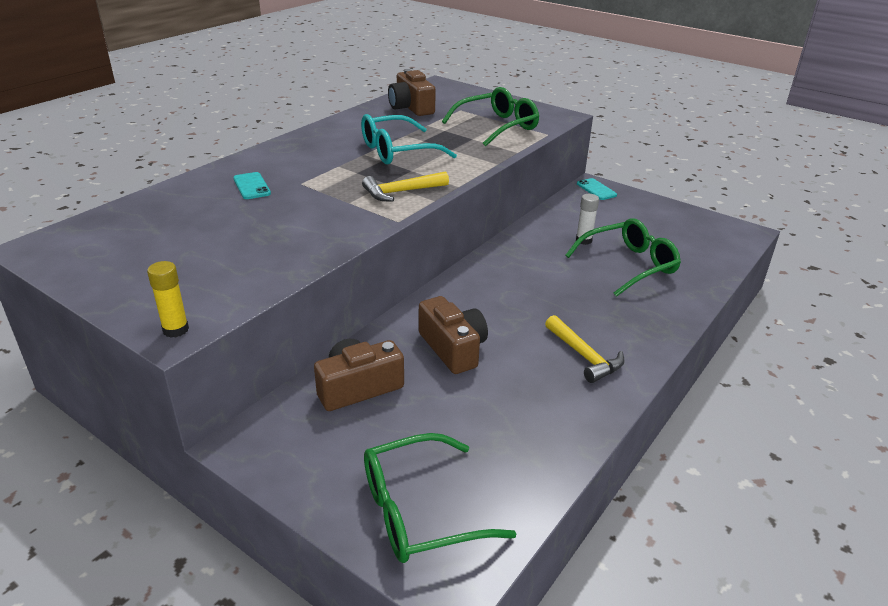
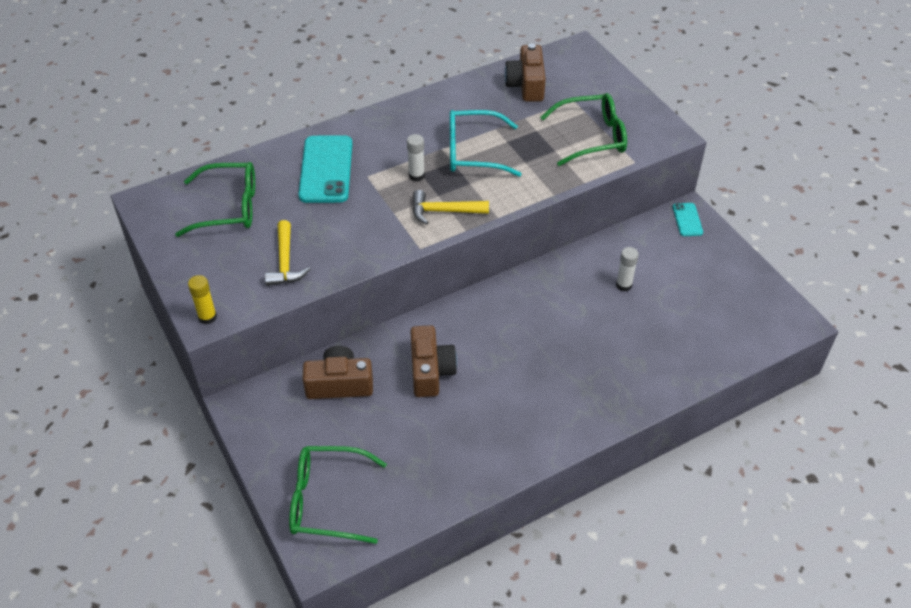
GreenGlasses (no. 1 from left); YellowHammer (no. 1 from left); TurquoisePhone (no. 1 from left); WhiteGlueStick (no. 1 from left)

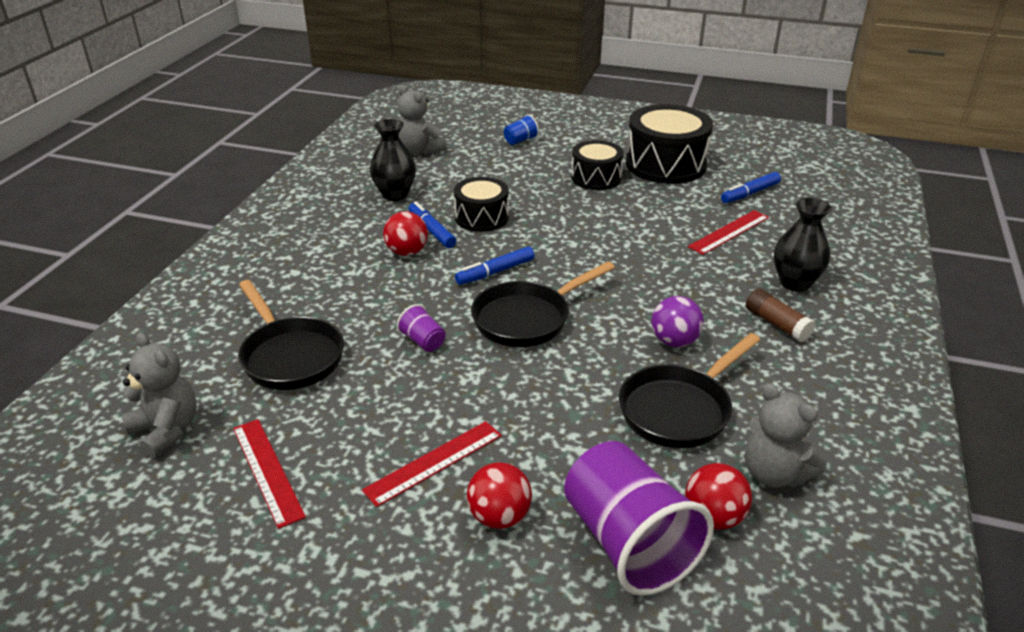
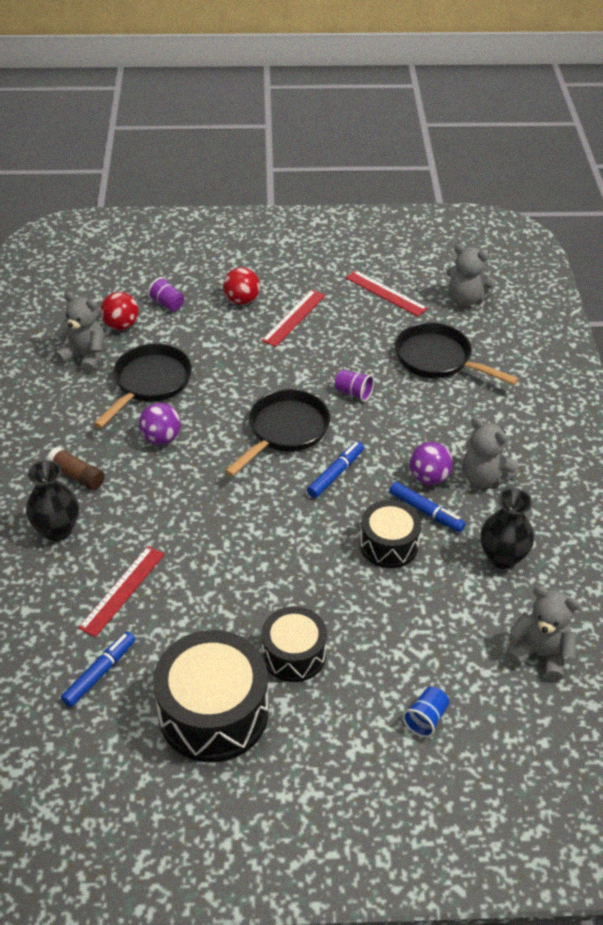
PurpleCup (no. 1 from left); PurpleBall (no. 2 from left); GreyTeddyBear (no. 3 from left)

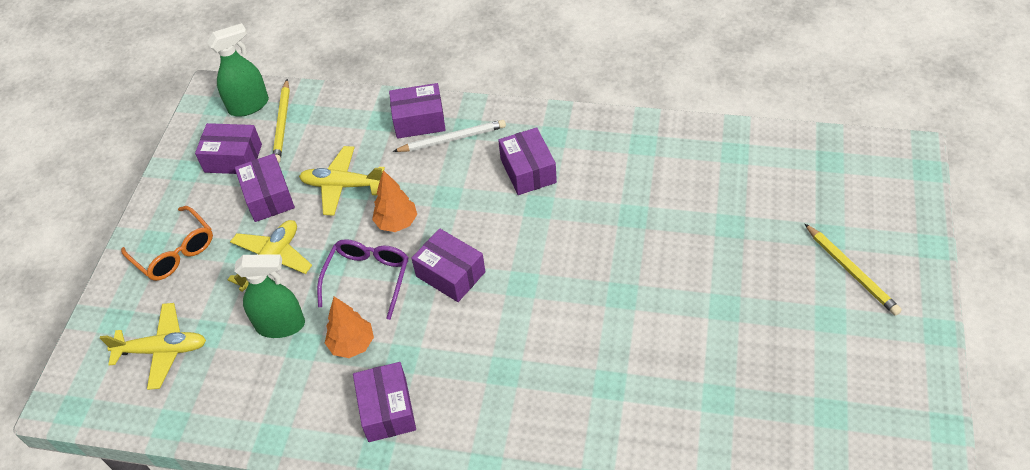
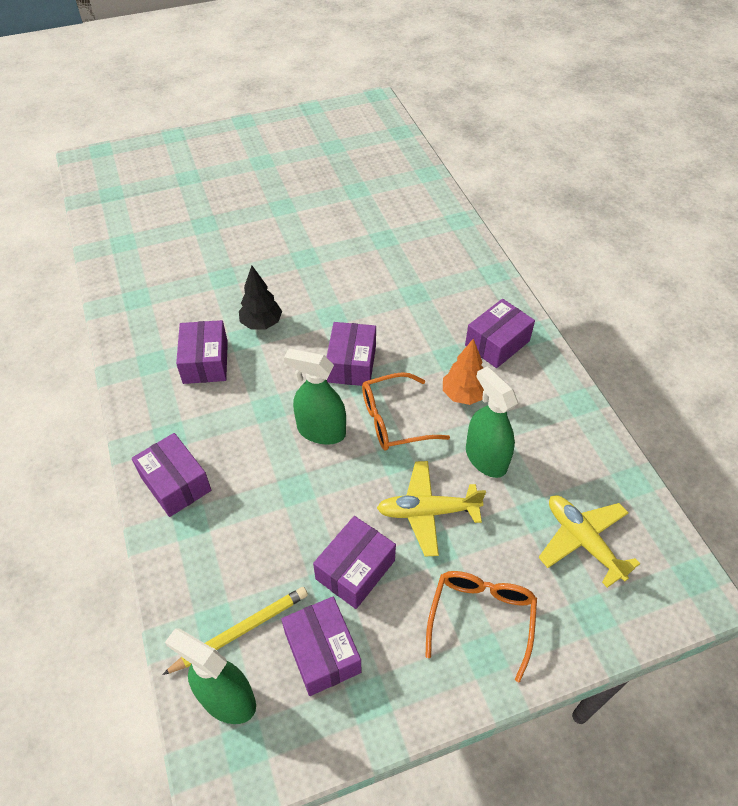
PurpleBox (no. 2 from left); BlackTree; GreenSprayBottle (no. 2 from left); OrangeGlasses (no. 1 from left); YellowPlane (no. 3 from left in the first image); WhitePencil; YellowPencil (no. 2 from left in the first image)

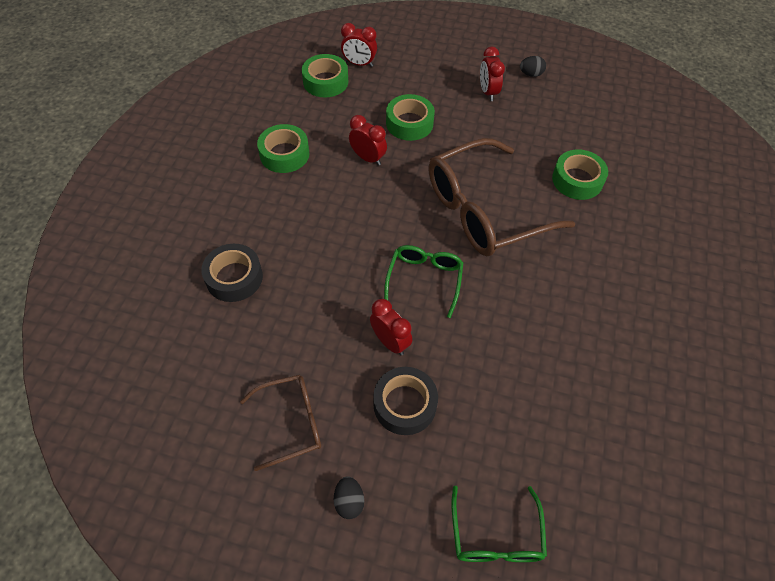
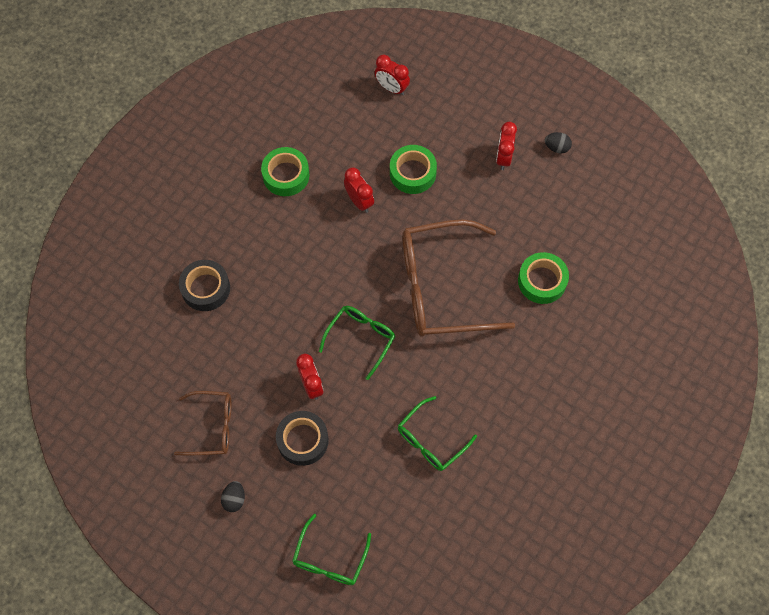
GreenGlasses (no. 3 from left); GreenTape (no. 2 from left in the first image)

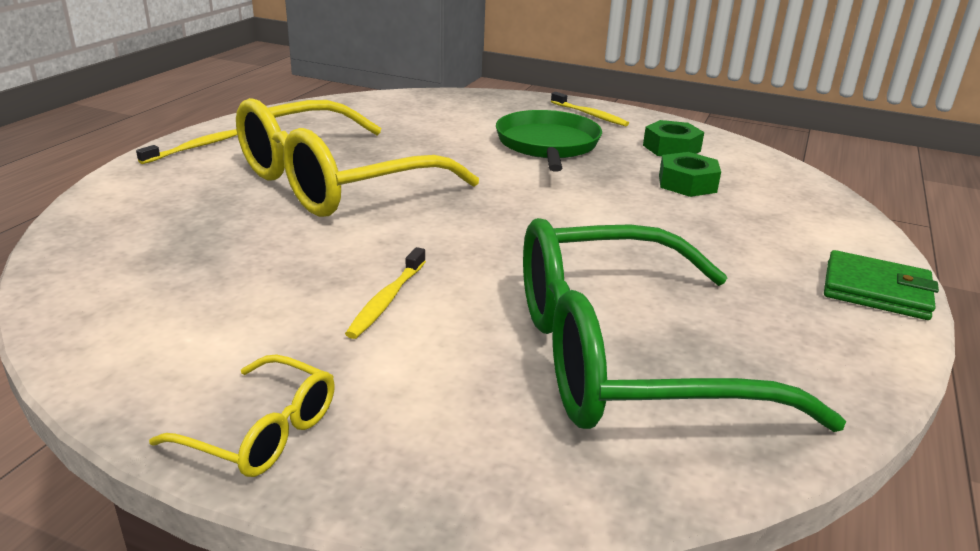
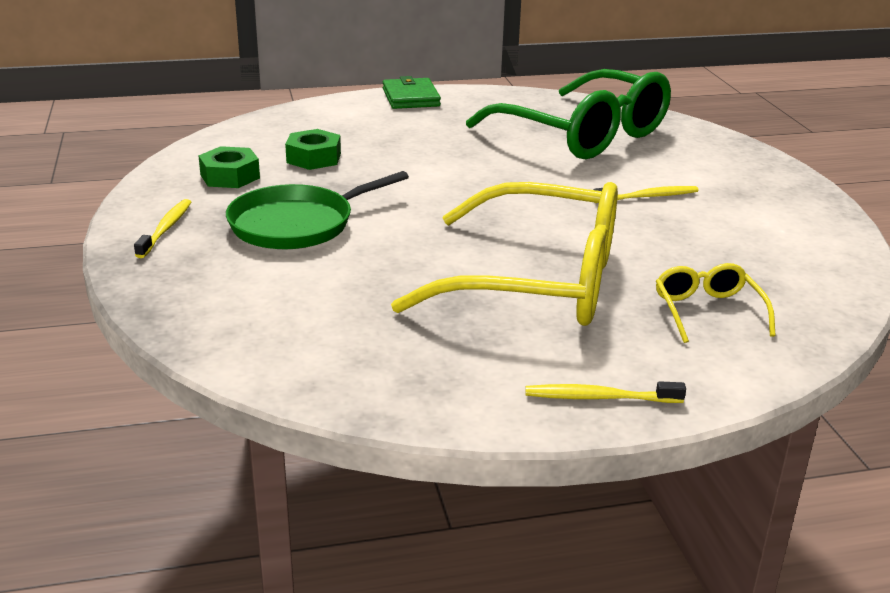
YellowGlasses (no. 2 from left)

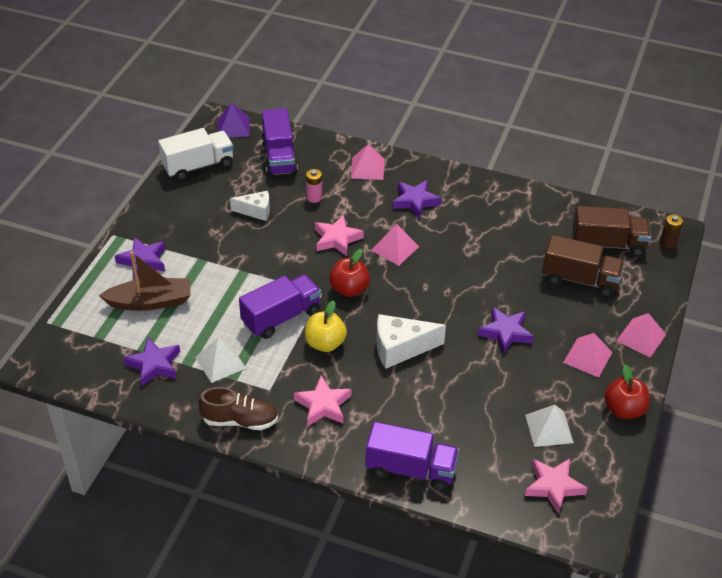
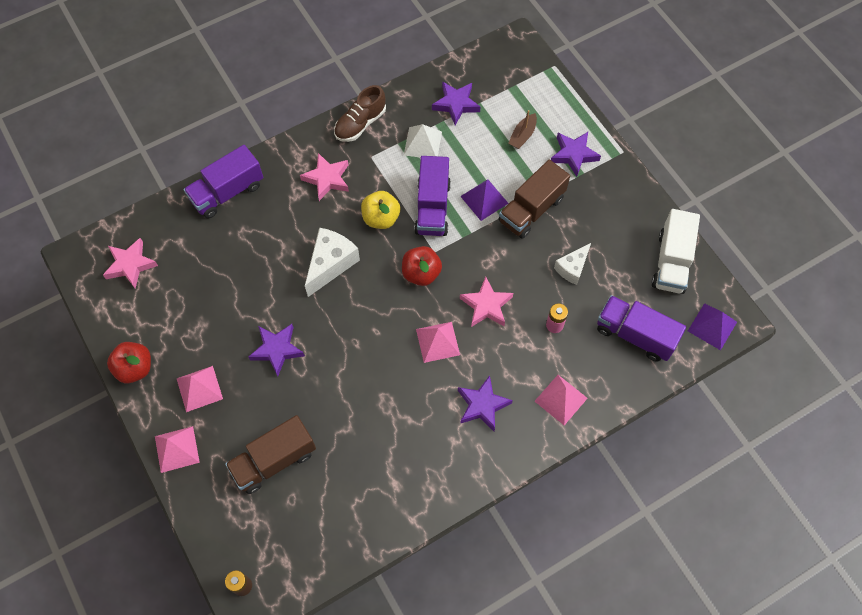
PurplePyramid (no. 1 from left); BrownTruck (no. 2 from left); BrownBoat; WhitePyramid (no. 2 from left in the first image)

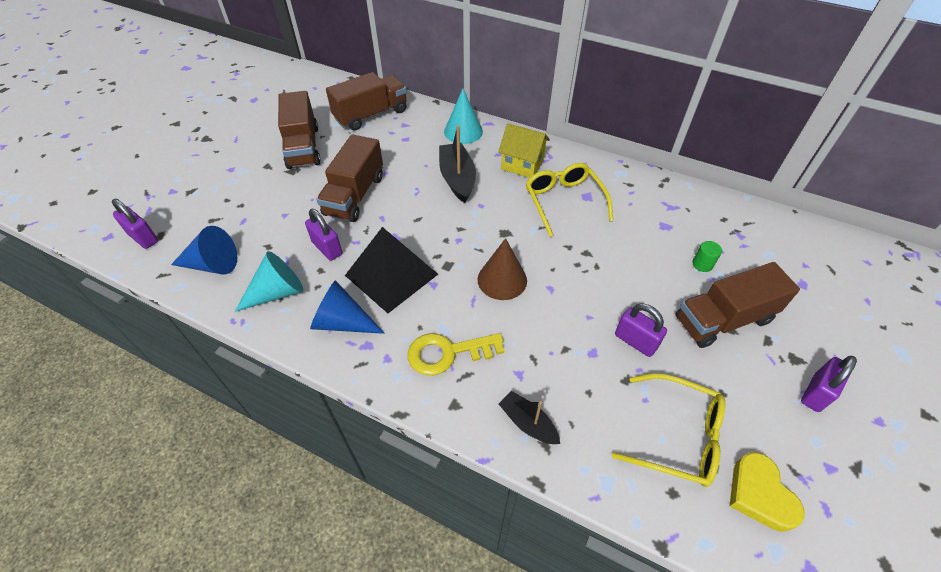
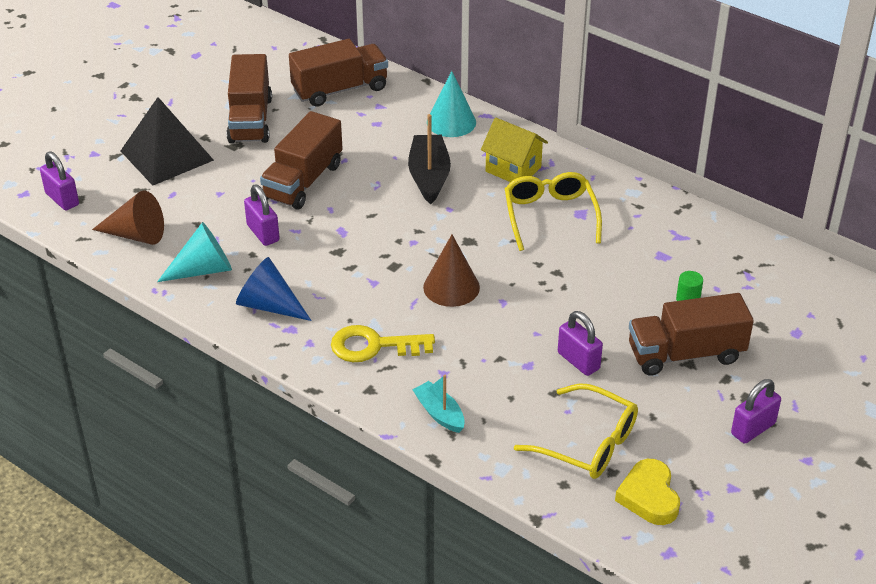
BrownCone (no. 1 from left); BlackPyramid; TurquoiseBoat

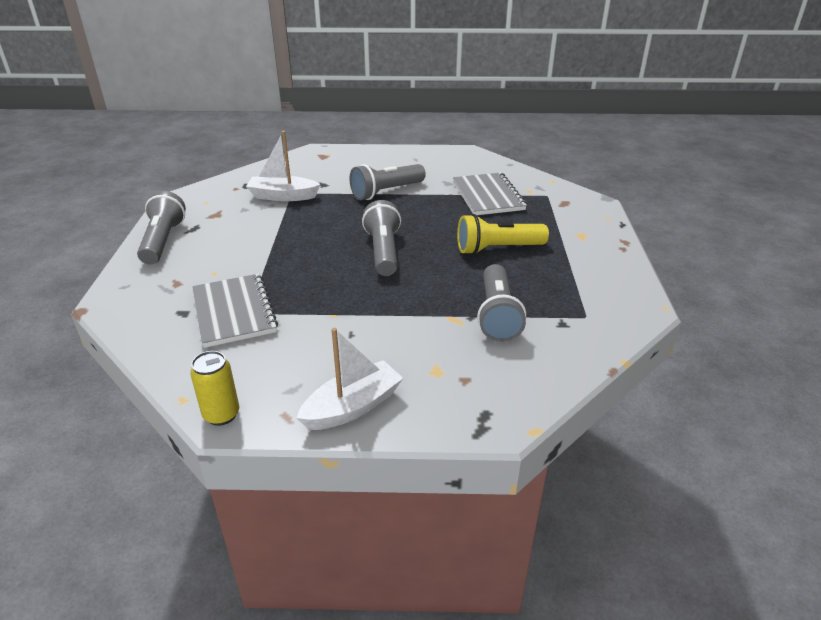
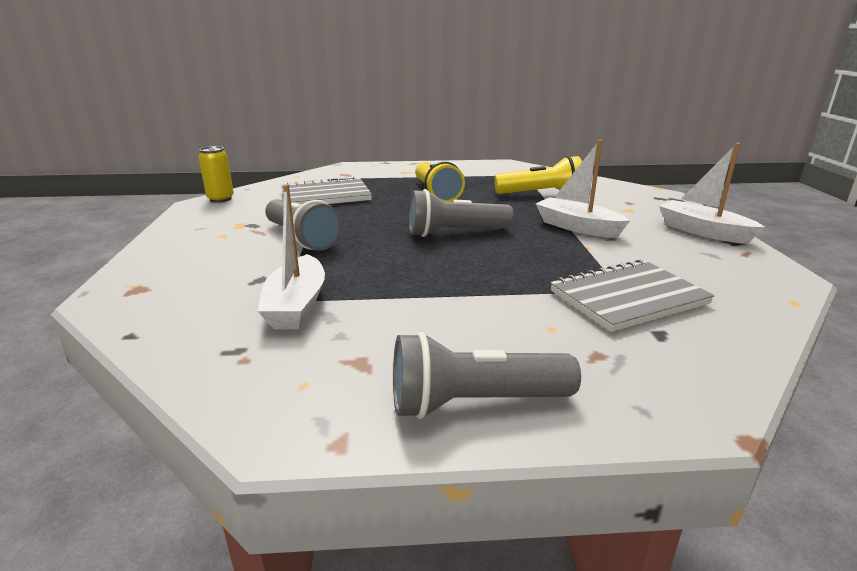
YellowCan; YellowFlashlight (no. 2 from left); WhiteBoat (no. 2 from left)

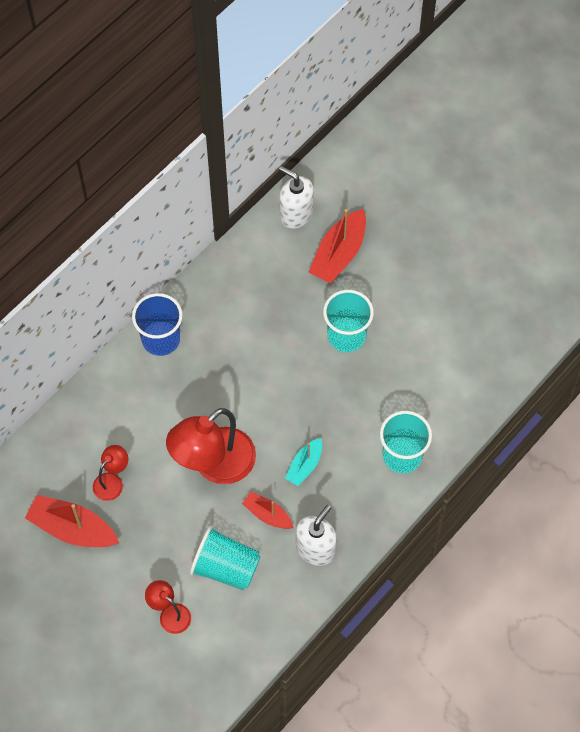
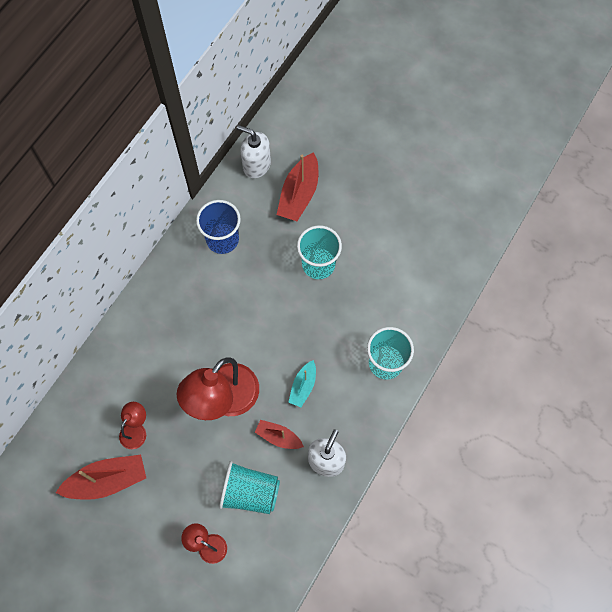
RedBoat (no. 1 from left); BlueCup

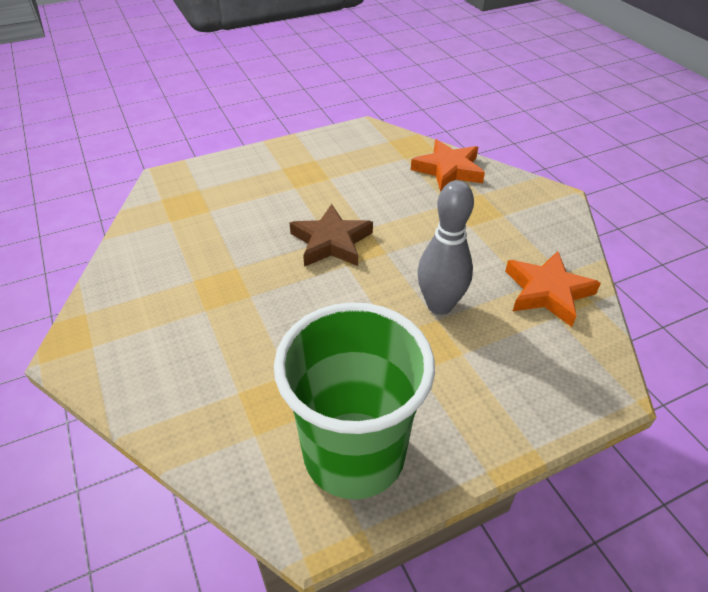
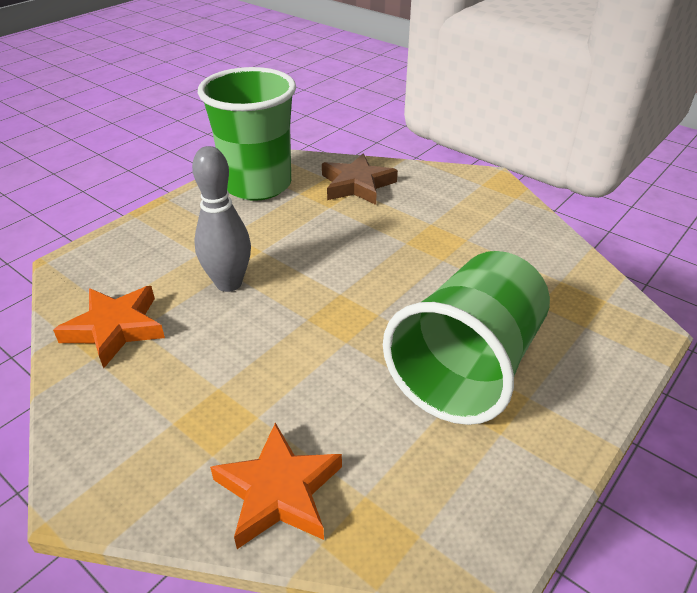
BrownStar; GreenCup (no. 2 from left)

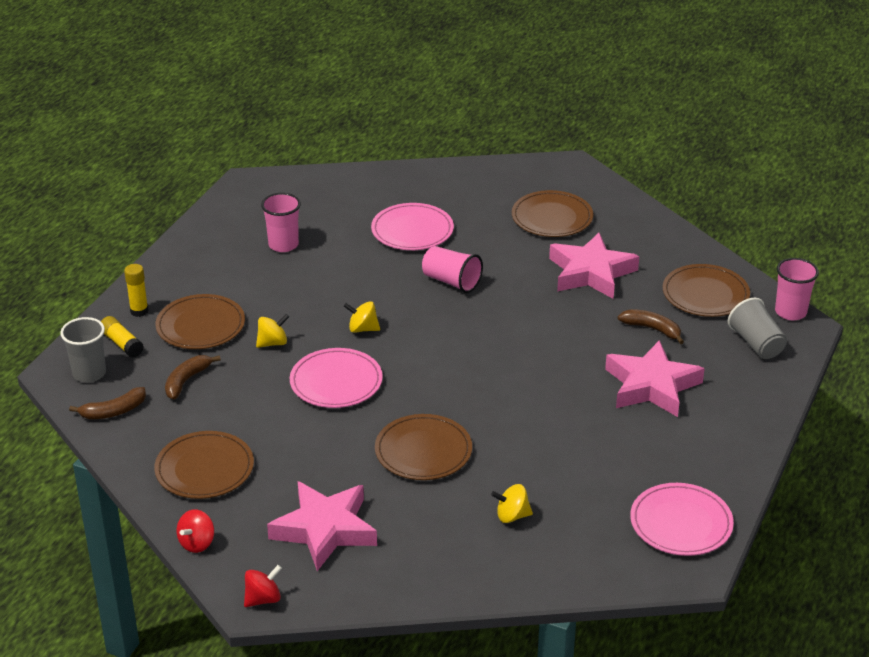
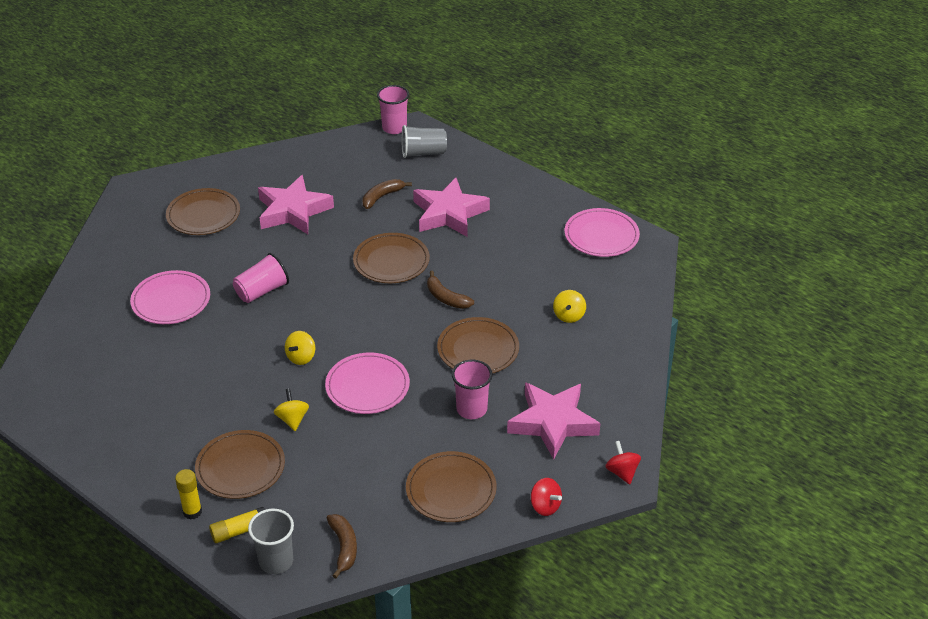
BrownPlate (no. 3 from left); BrownBanana (no. 3 from left); PinkCup (no. 3 from left)

